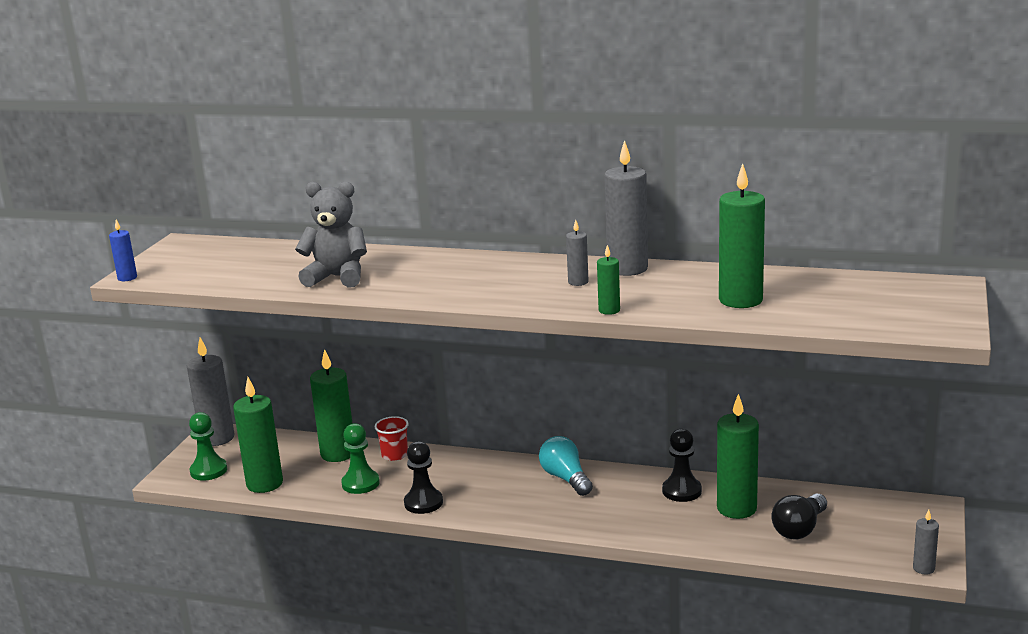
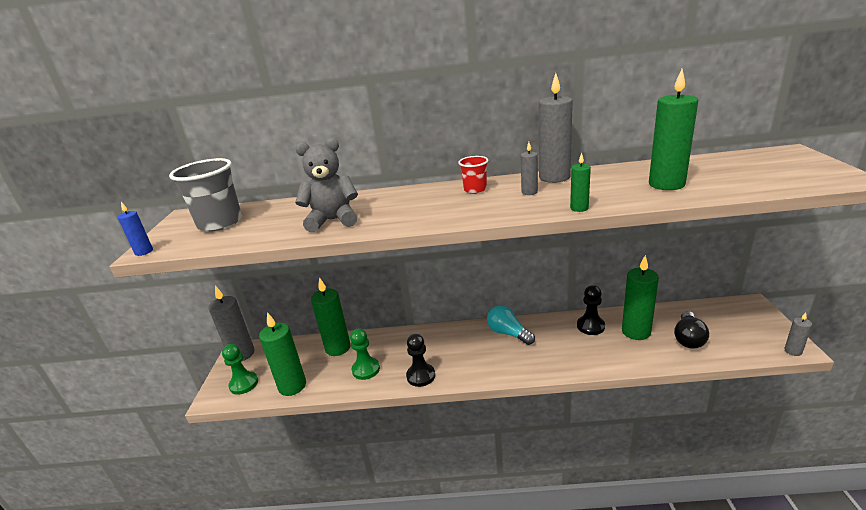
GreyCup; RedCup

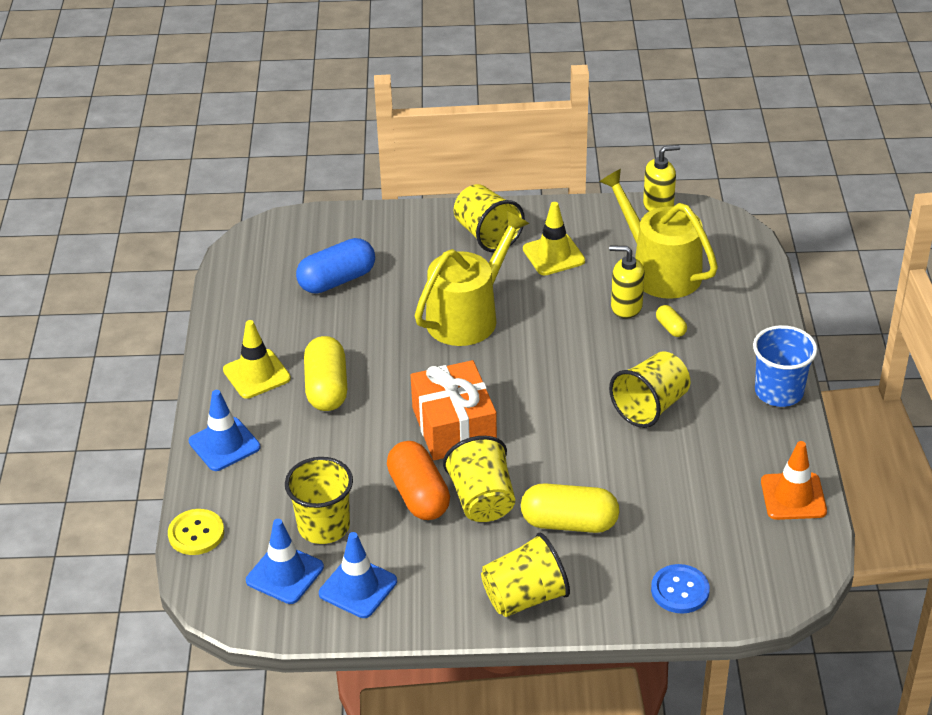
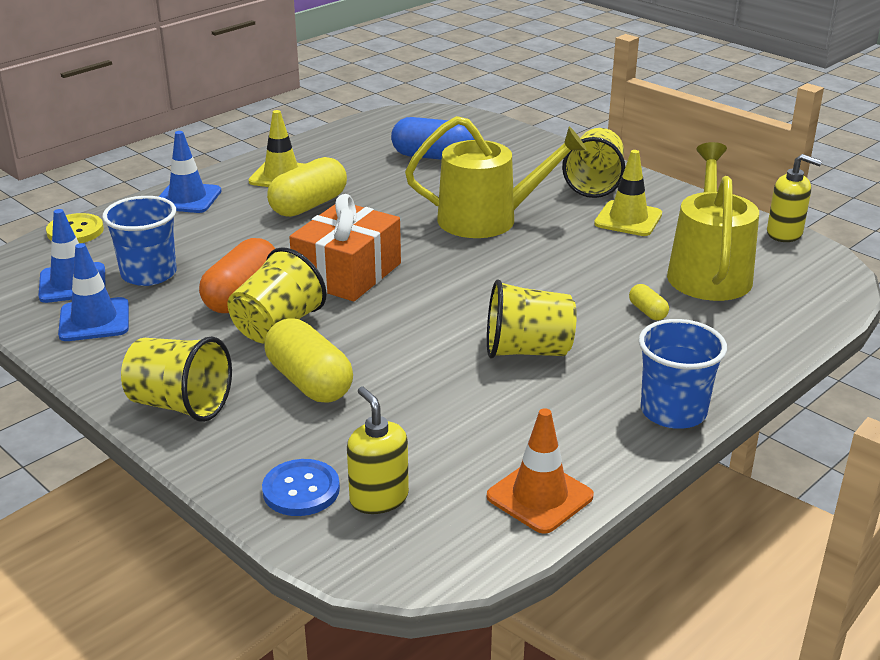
BlueCup (no. 1 from left); YellowSoapDispenser (no. 1 from left); YellowCapsule (no. 3 from left)

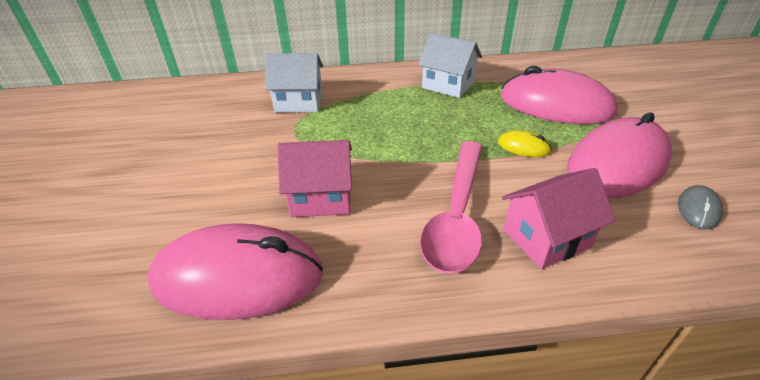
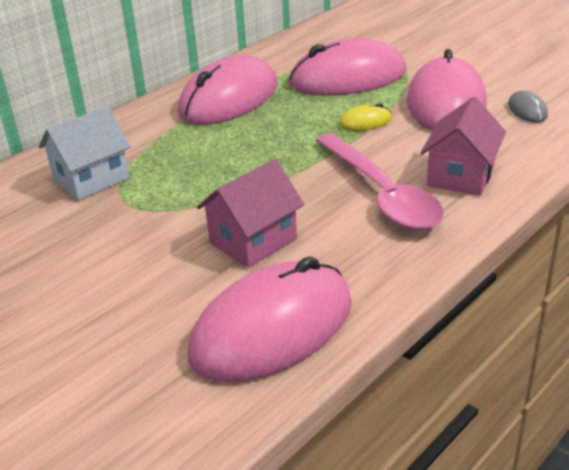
PinkMouse (no. 1 from left)

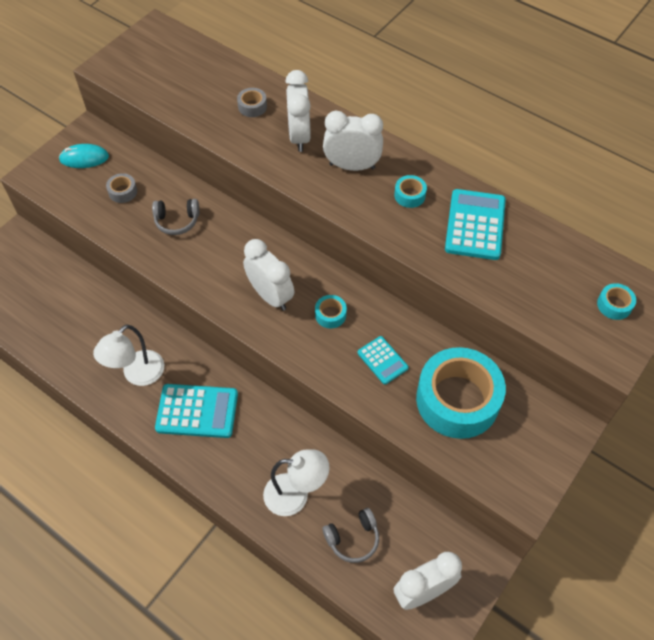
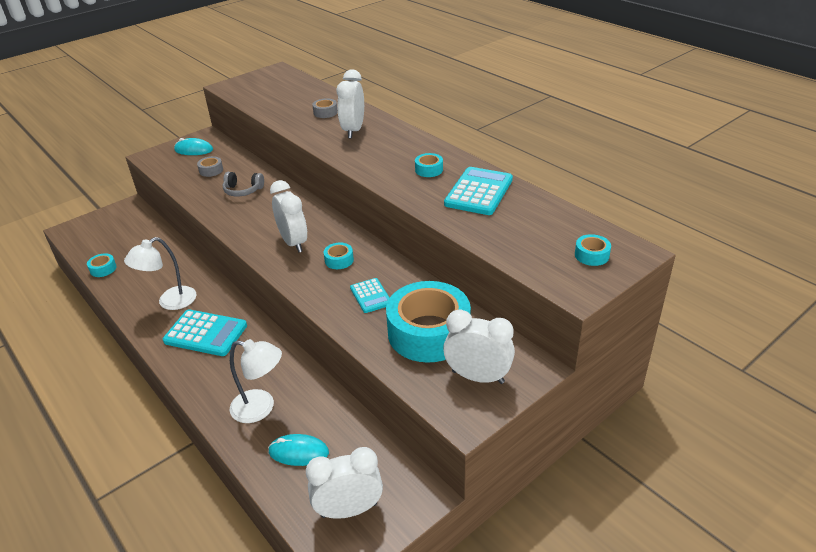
TurquoiseTape (no. 1 from left); TurquoiseMouse (no. 2 from left); WhiteClock (no. 4 from left)

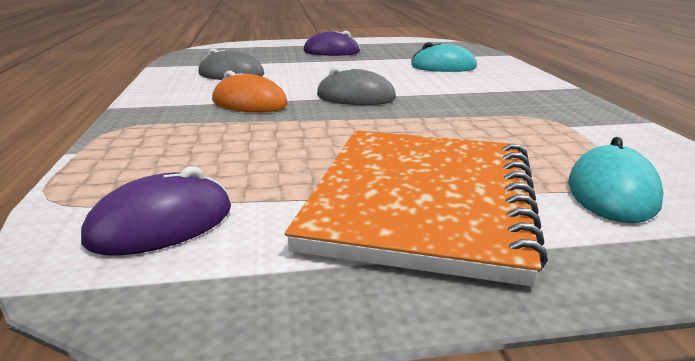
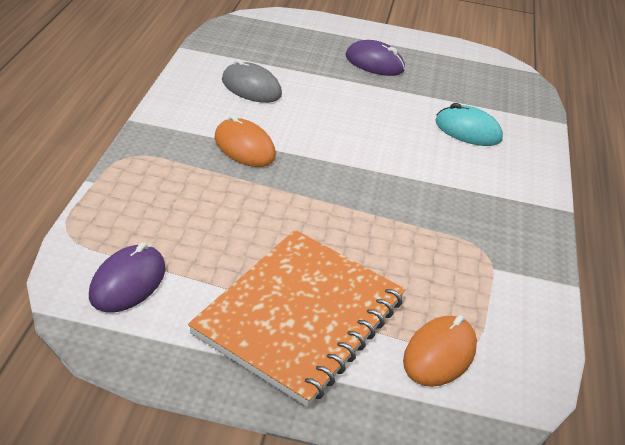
PurpleMouse (no. 1 from left); OrangeMouse (no. 2 from left); GreyMouse (no. 2 from left in the first image)

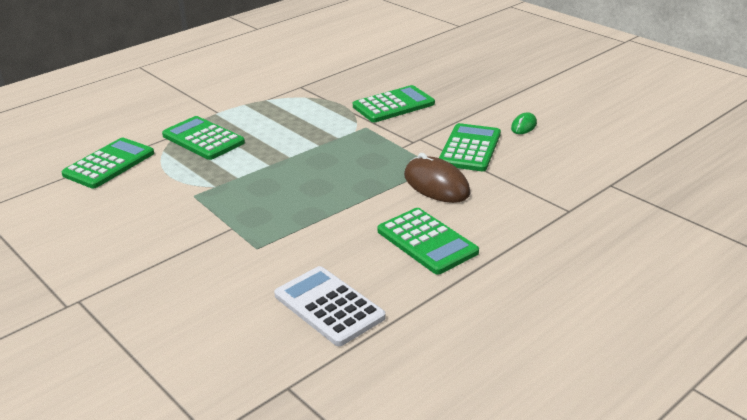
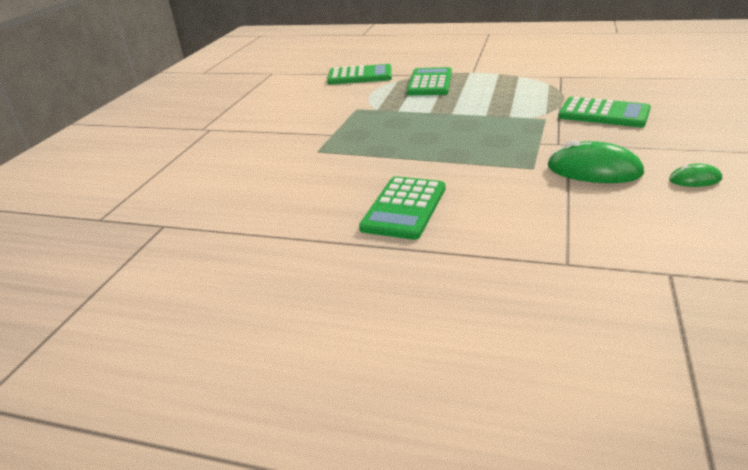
GreenMouse (no. 1 from left); WhiteCalculator; BrownMouse

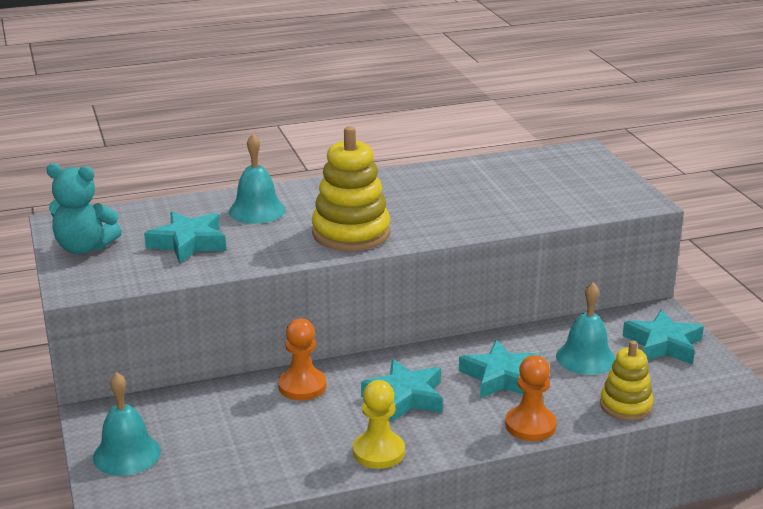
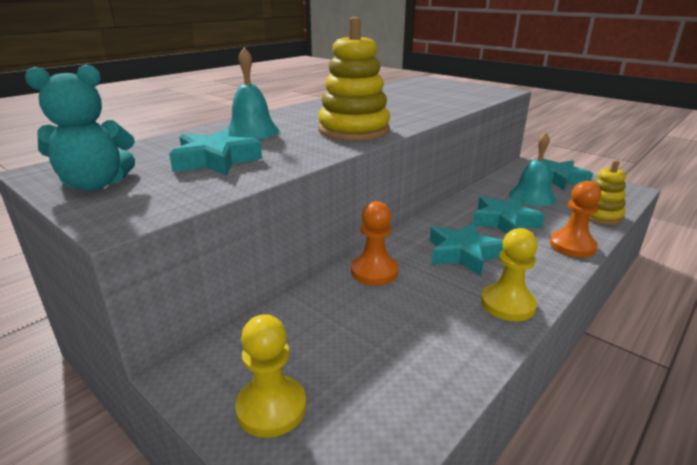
YellowPawn (no. 1 from left)

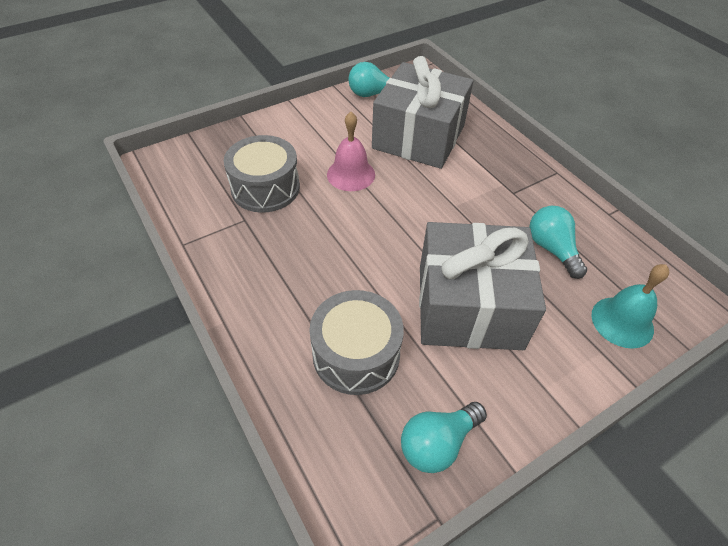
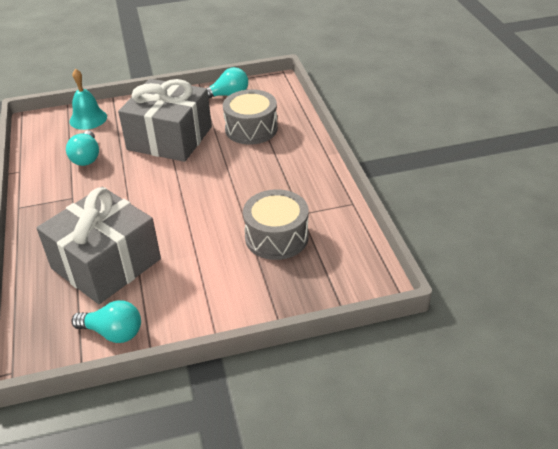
PinkBell

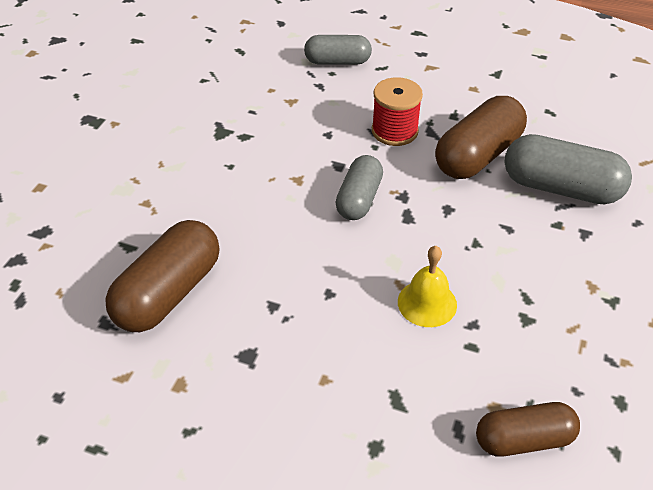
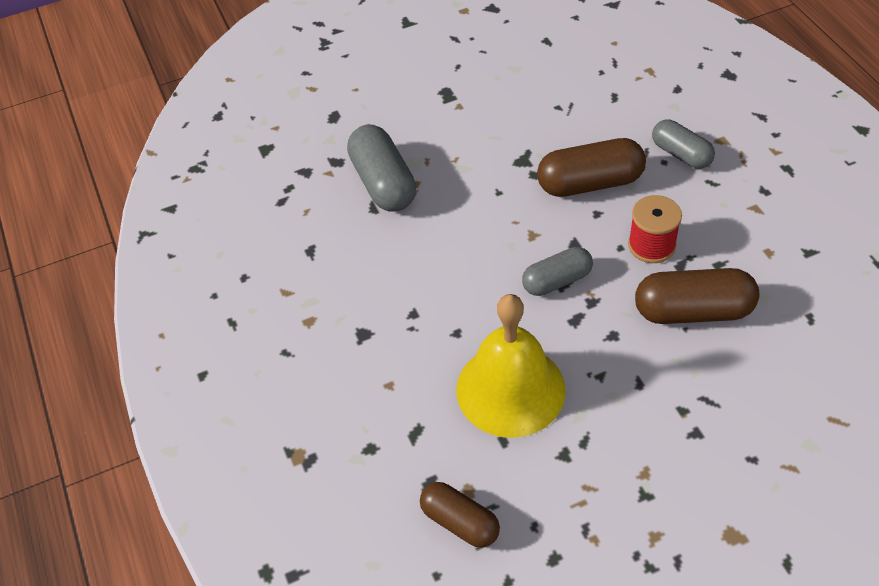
GreyCapsule (no. 1 from left); YellowBell; BrownCapsule (no. 2 from left)

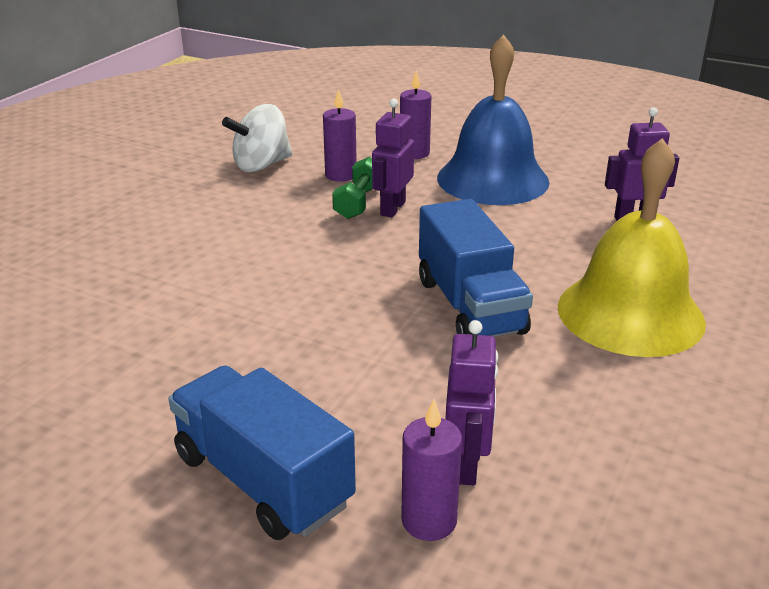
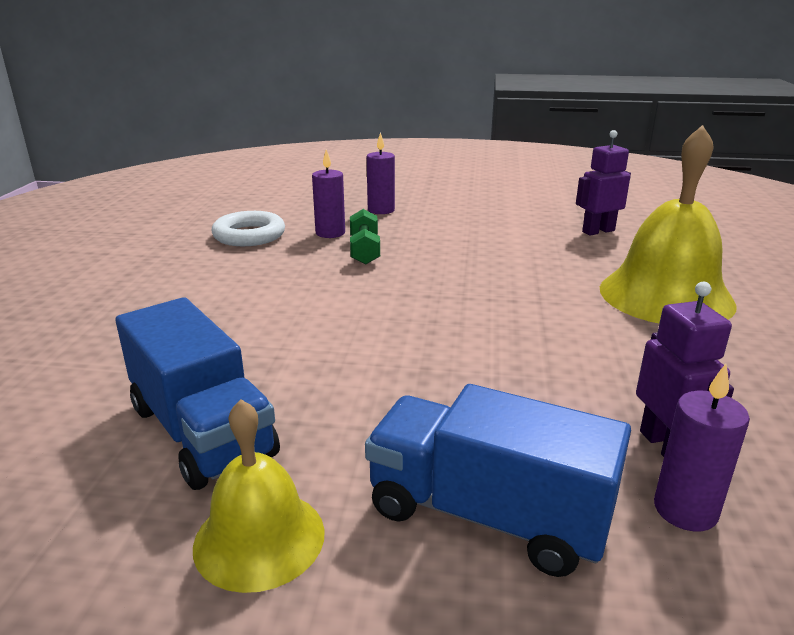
BlueTruck (no. 1 from left); YellowBell (no. 1 from left); WhiteRing; PurpleRobot (no. 1 from left in the first image); BlueBell

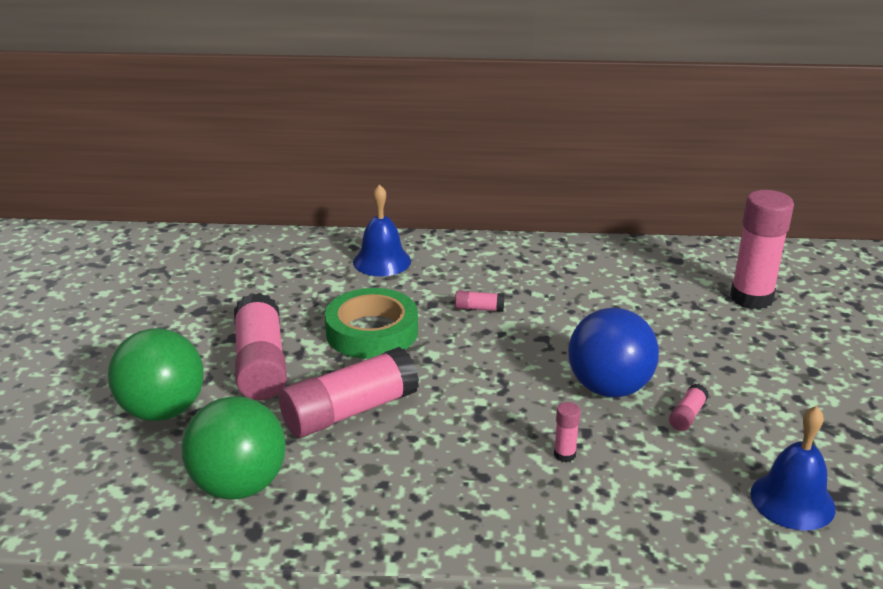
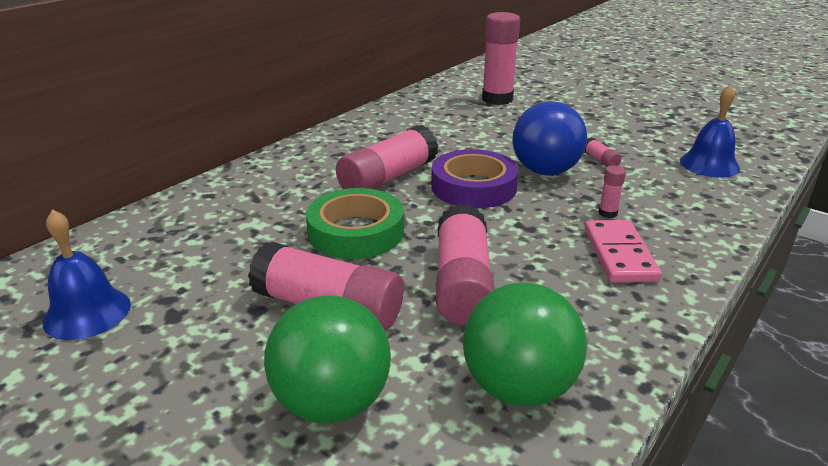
BlueBell (no. 1 from left); PinkGlueStick (no. 2 from left); PurpleTape; PinkDomino

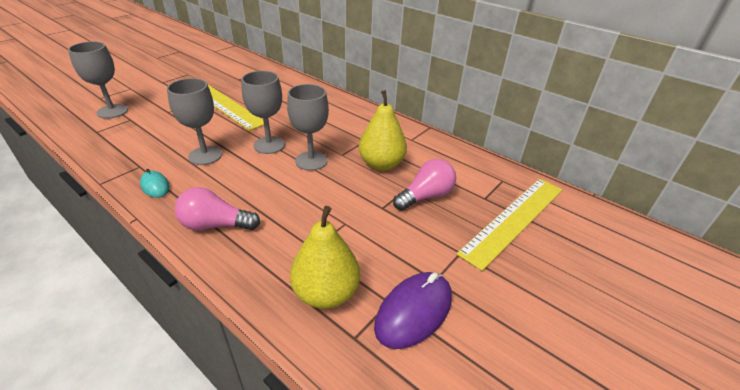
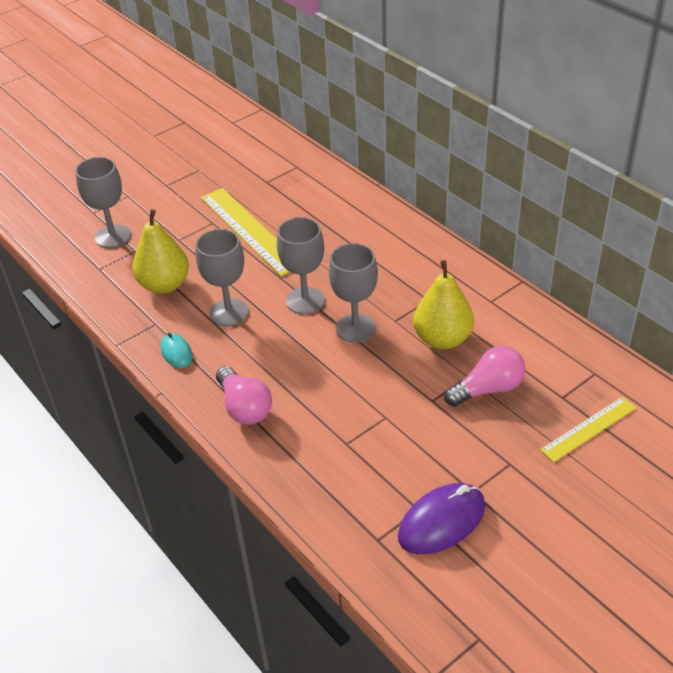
YellowPear (no. 1 from left); PinkLightBulb (no. 1 from left); YellowRuler (no. 2 from left)

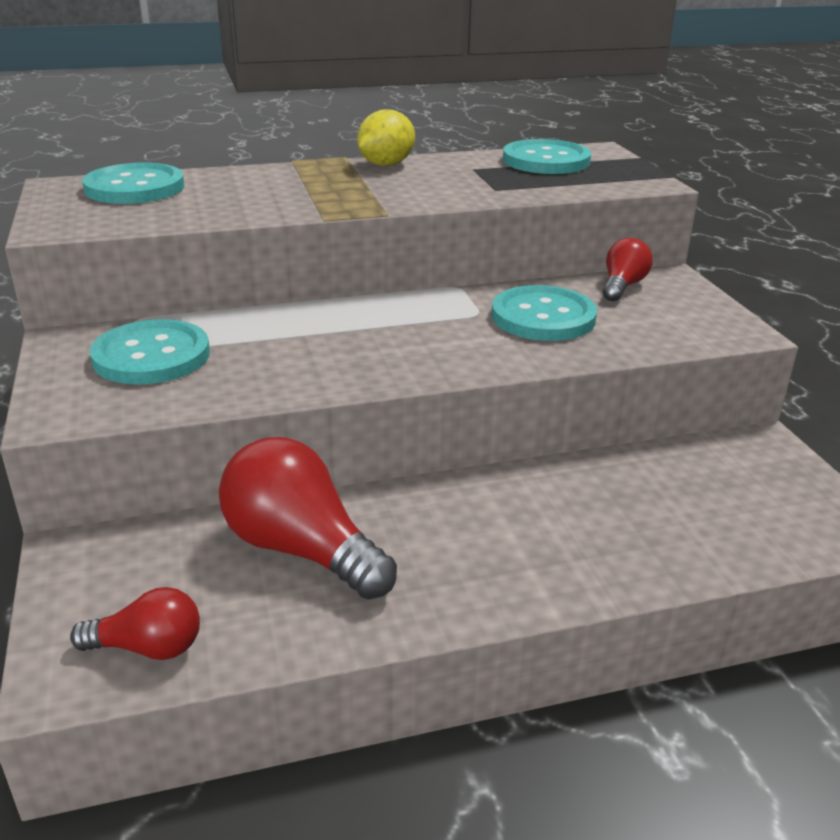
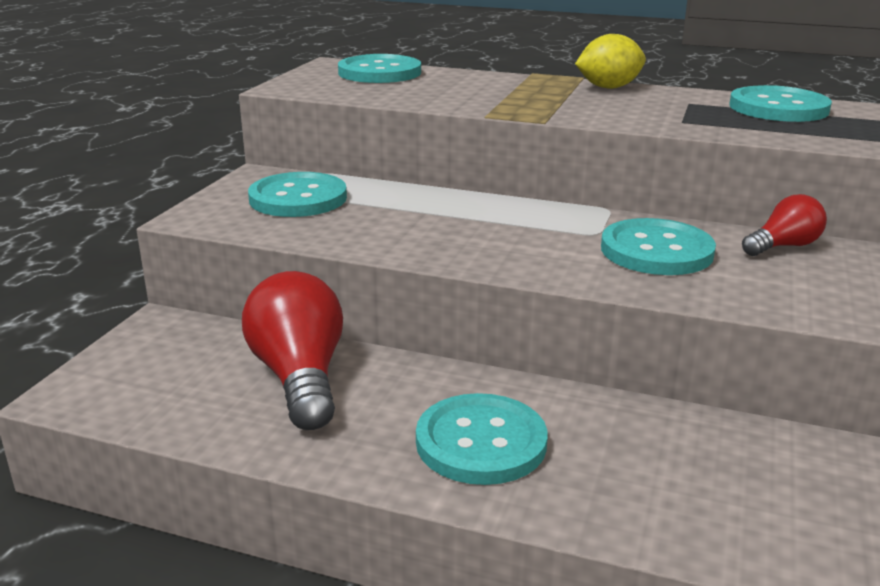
TurquoiseButton (no. 3 from left); RedLightBulb (no. 1 from left in the first image)

